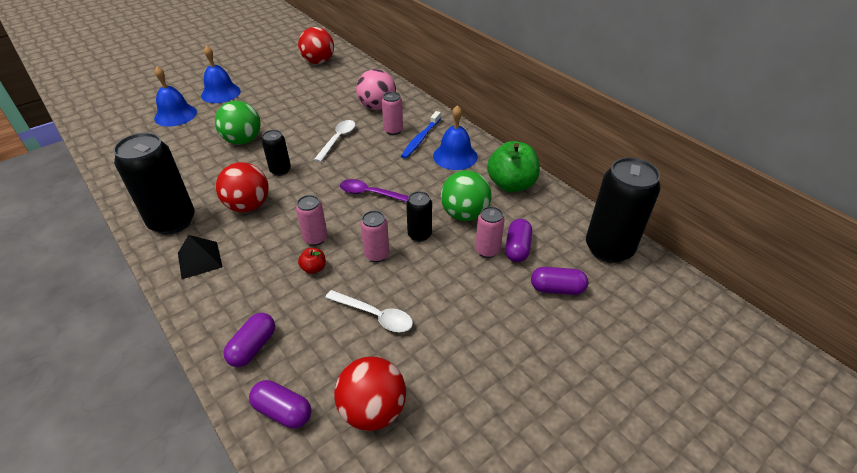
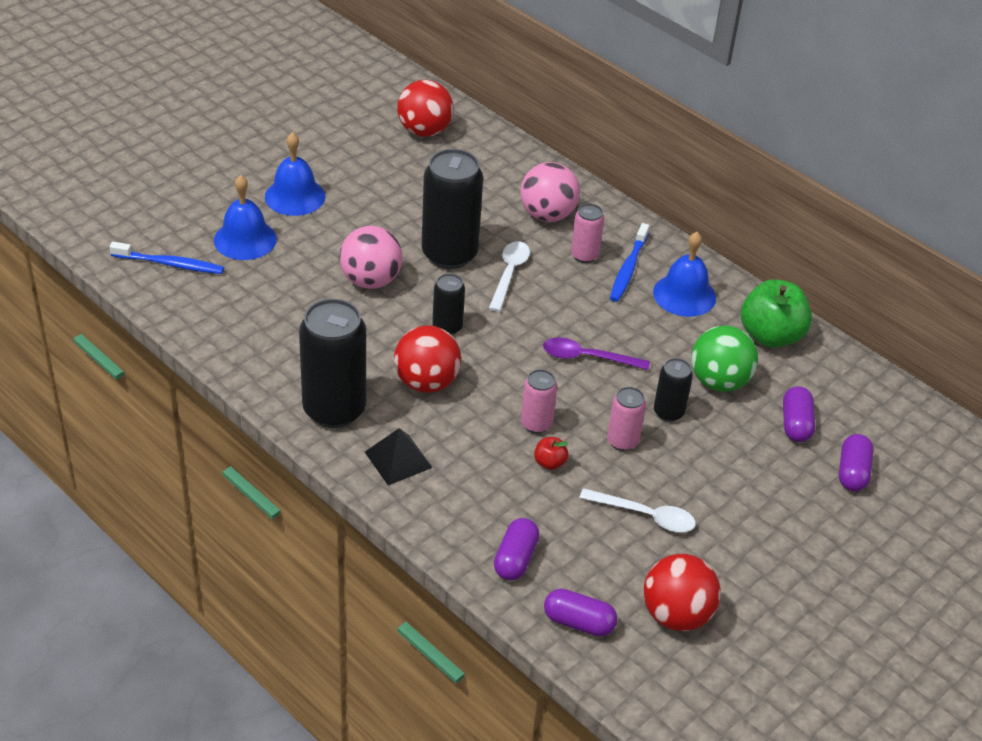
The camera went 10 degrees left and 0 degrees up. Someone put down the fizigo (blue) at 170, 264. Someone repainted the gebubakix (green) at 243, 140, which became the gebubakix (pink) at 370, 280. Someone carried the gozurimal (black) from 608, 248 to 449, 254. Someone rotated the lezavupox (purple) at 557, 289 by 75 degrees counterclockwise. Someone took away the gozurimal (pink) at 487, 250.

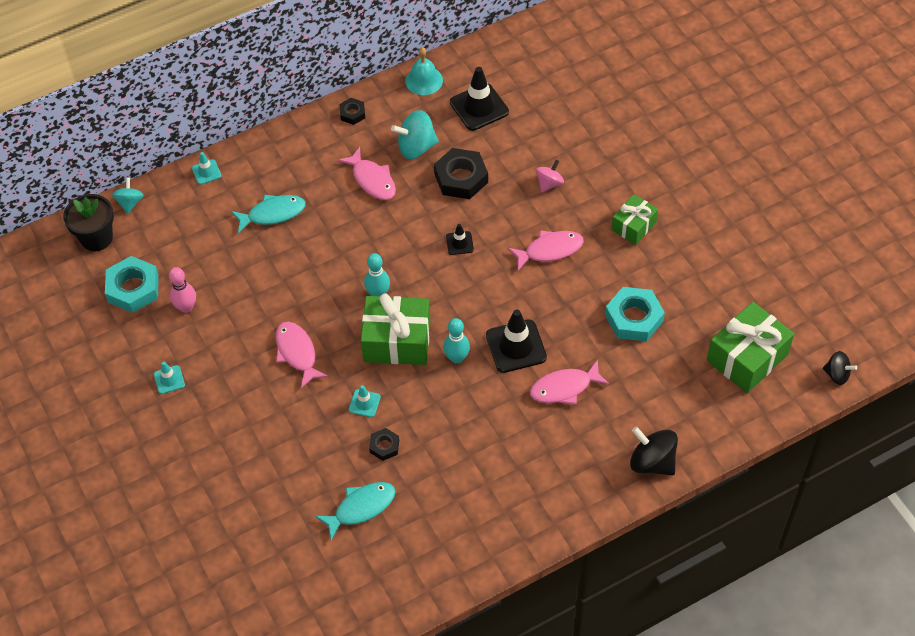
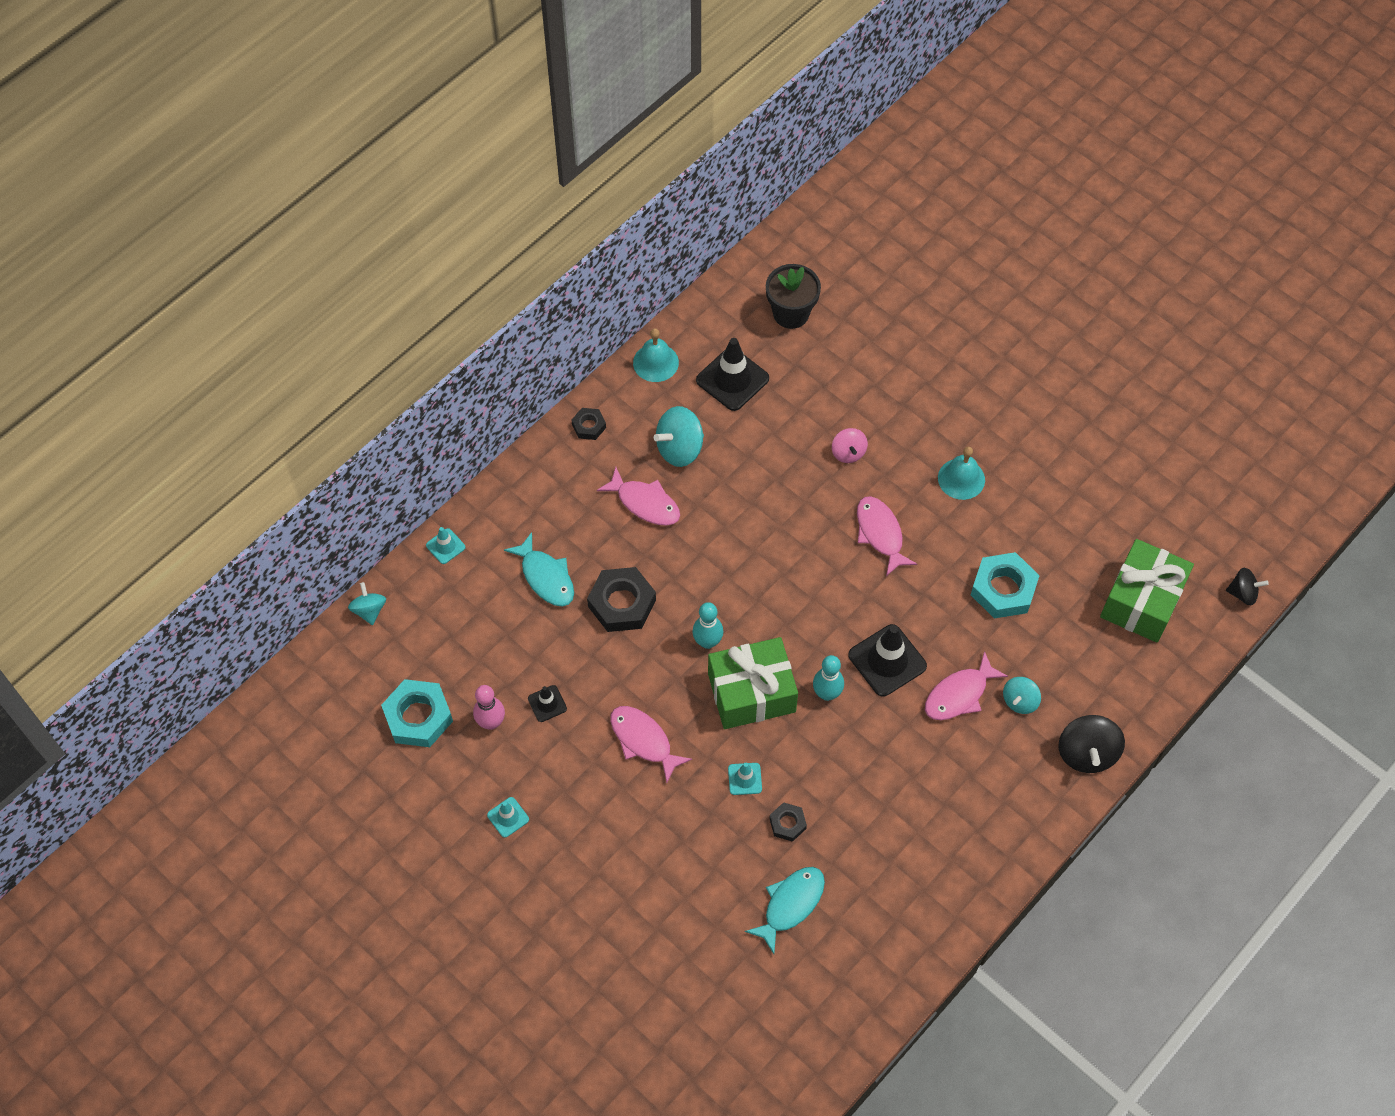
The camera went 20 degrees left and 5 degrees up. Someone rotated the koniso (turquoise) at 273, 214 by 90 degrees clockwise. Someone carried the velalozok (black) from 459, 243 to 547, 703. Someone carried the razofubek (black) from 461, 178 to 622, 603. Someone carried the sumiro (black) from 96, 238 to 791, 313. Someone rotated the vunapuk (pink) at 549, 183 by 150 degrees clockwise. Someone rotated the koniso (pink) at 550, 250 by 75 degrees counterclockwise. Someone swapped the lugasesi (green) at 633, 226 for the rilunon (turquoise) at 961, 479. Someone put down the vunapuk (turquoise) at 1019, 701. Someone rotated the vunapuk (black) at 652, 462 by 105 degrees counterclockwise.

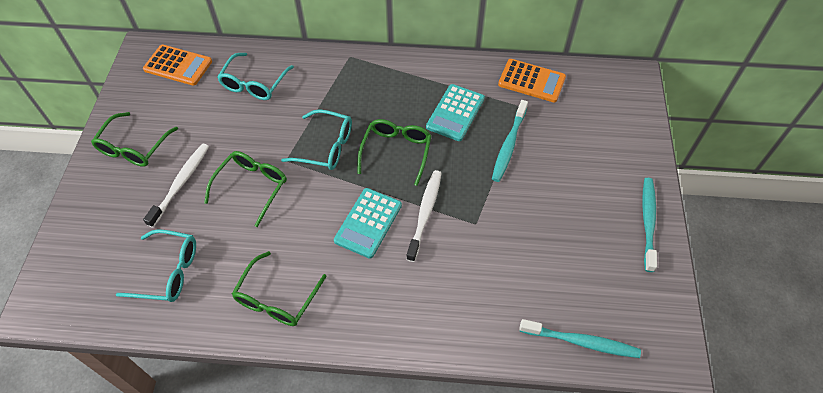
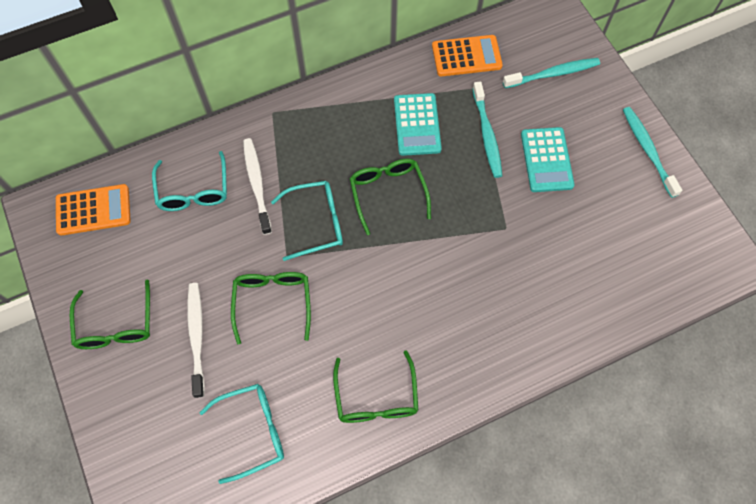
The camera went 30 degrees left and 10 degrees up. Someone carried the fizigo (white) from 425, 213 to 257, 184. Someone carried the fizigo (turquoise) from 581, 342 to 553, 74. Someone carried the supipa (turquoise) from 368, 223 to 546, 160.

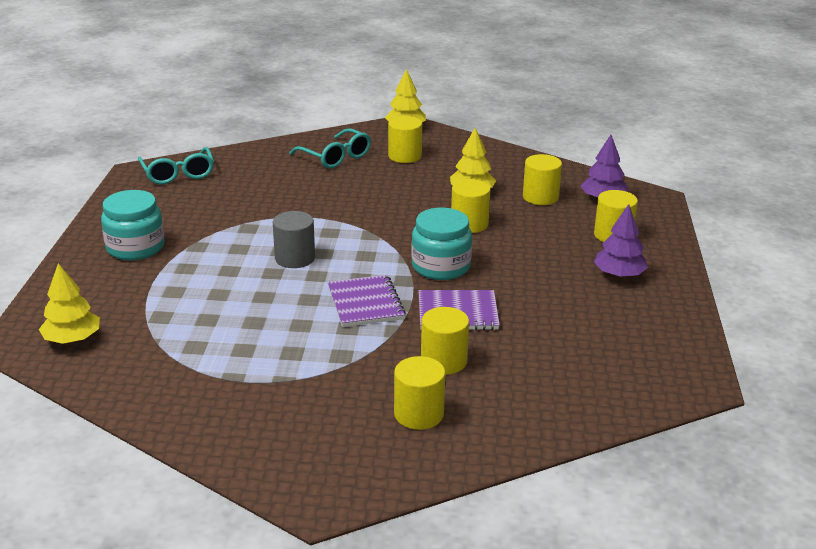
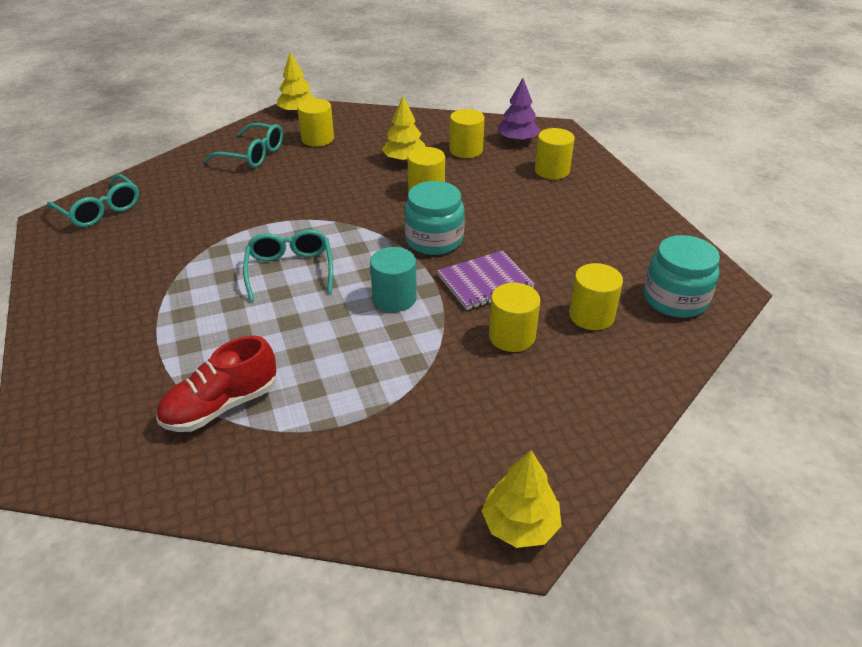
The camera went 25 degrees left and 10 degrees up. Someone put down the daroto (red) at 221, 406. Someone swapped the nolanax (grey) at 295, 258 for the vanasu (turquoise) at 290, 270. Someone swapped the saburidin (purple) at 365, 303 for the nolanax (turquoise) at 394, 298. Someone carried the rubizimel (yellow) from 72, 339 to 520, 525. Someone carried the nolanax (yellow) from 419, 414 to 591, 315. Someone carried the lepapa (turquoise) from 135, 247 to 675, 299. Someone took away the rubizimel (purple) at 619, 275.

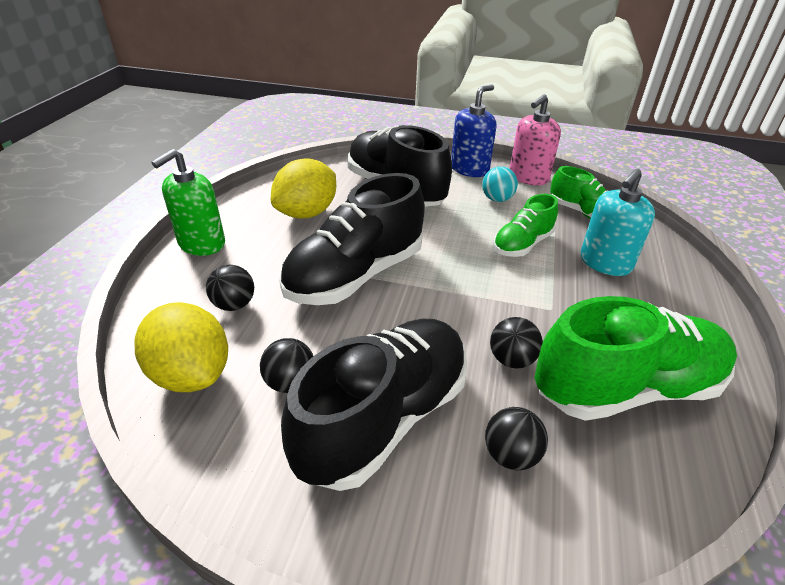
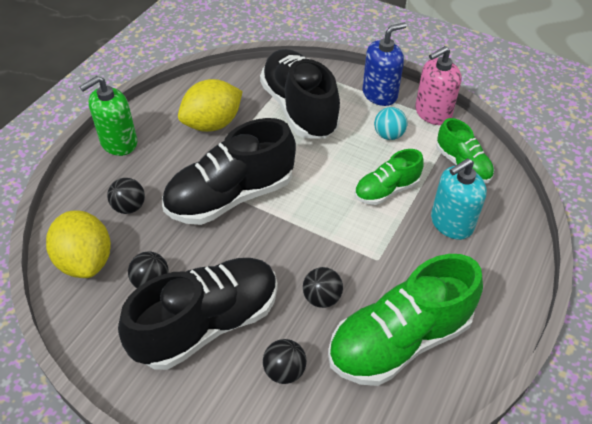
The camera went 15 degrees right and 10 degrees up. Someone rotated the daroto (green) at 626, 388 by 150 degrees clockwise.

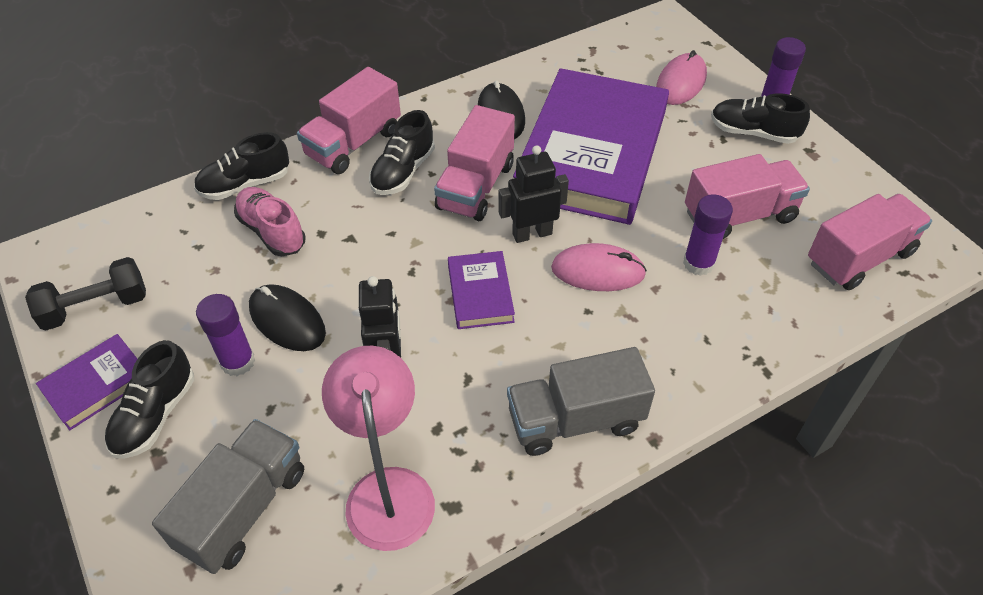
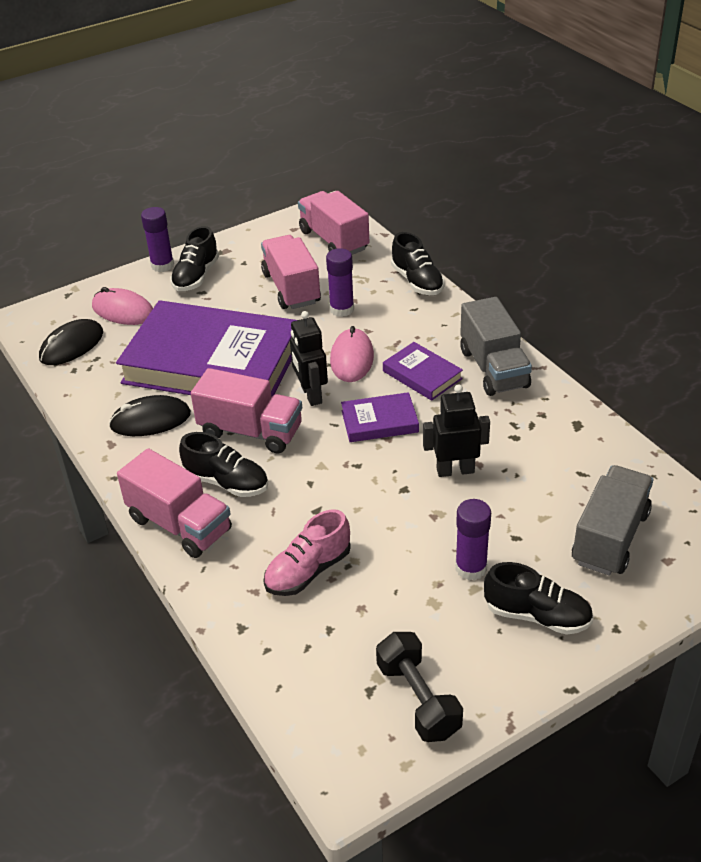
The camera went 90 degrees left and 10 degrees down. Someone carried the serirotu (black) from 287, 320 to 72, 346. Someone carried the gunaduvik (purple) from 97, 384 to 422, 375. Someone carried the daroto (black) from 245, 184 to 417, 281. Someone rotated the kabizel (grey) at 243, 509 by 90 degrees clockwise. Someone took away the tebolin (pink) at 388, 489.

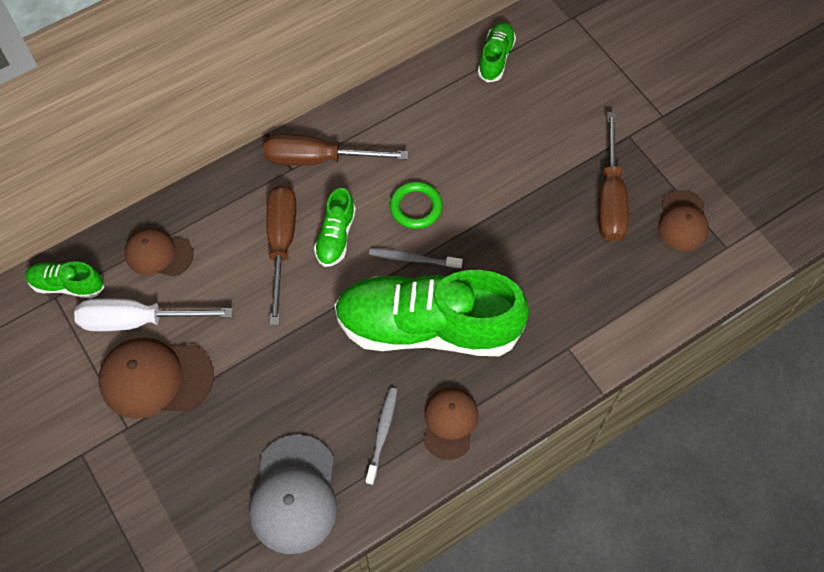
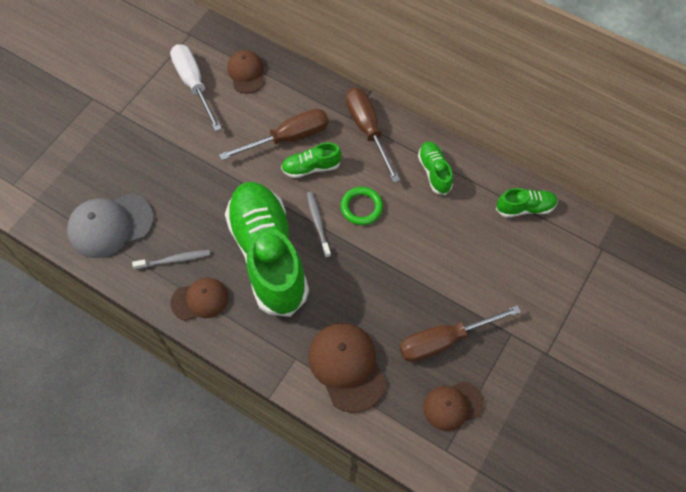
The camera went 65 degrees right and 0 degrees up. Someone carried the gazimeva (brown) from 156, 378 to 347, 366. Someone carried the daroto (green) from 67, 285 to 434, 172.

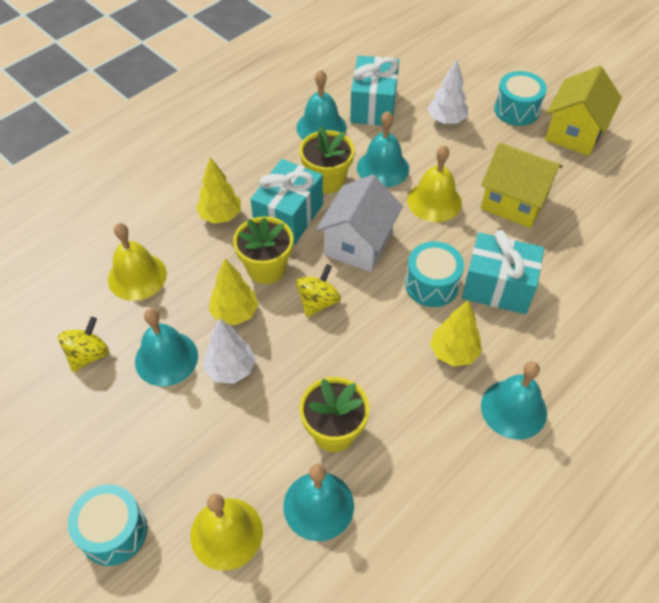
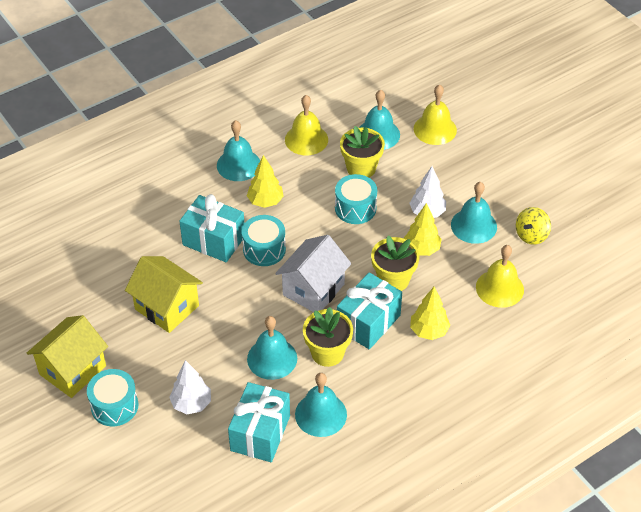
The camera went 170 degrees left and 5 degrees down. Someone carried the rilunon (yellow) from 434, 201 to 306, 139. Someone carried the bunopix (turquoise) from 113, 532 to 355, 208. Someone took away the vunapuk (yellow) at 318, 302.

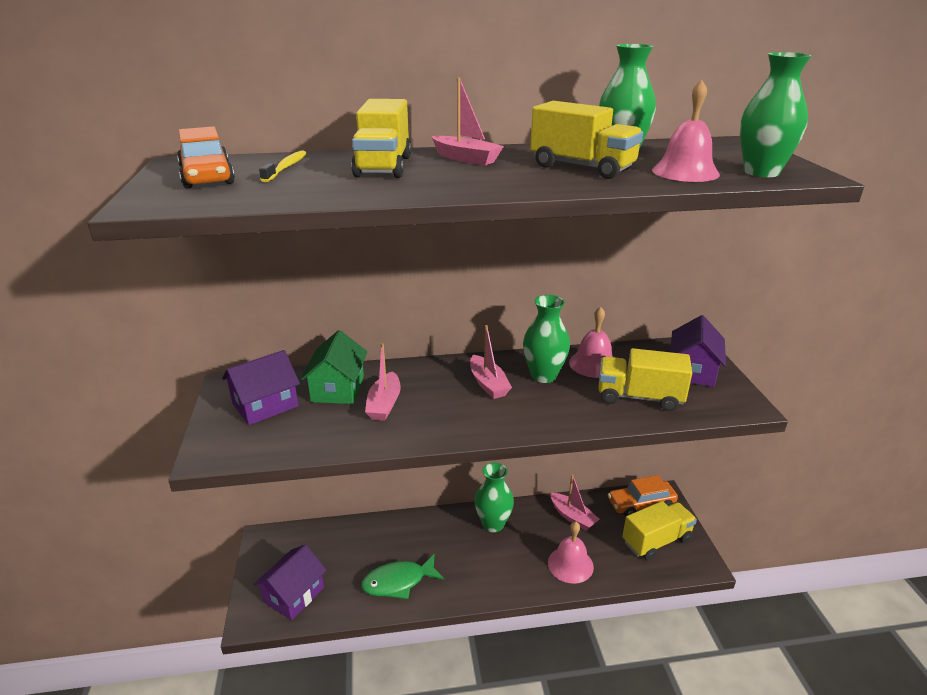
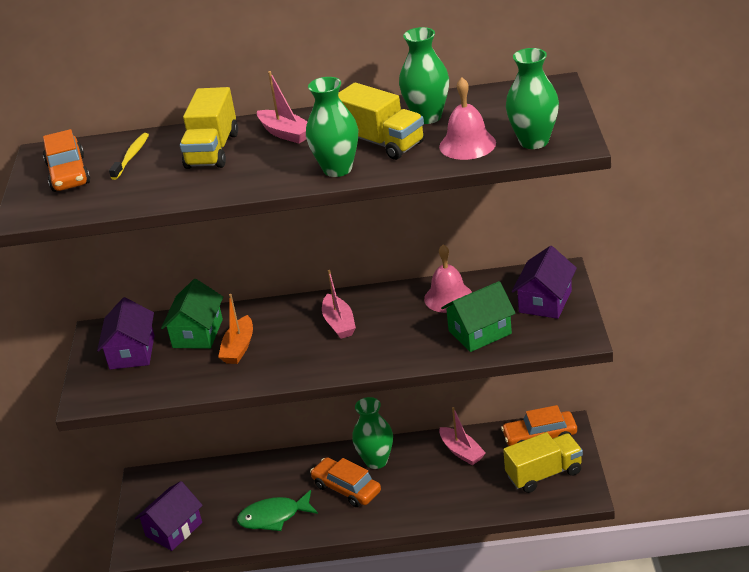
The camera went 10 degrees right and 5 degrees up. Someone rotated the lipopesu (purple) at 265, 405 by 60 degrees counterclockwise. Someone repainted the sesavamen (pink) at 384, 404, which became the sesavamen (orange) at 239, 348. Someone carried the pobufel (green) from 543, 375 to 337, 169. Someone put down the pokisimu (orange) at 346, 488. Someone swapped the kabizel (yellow) at 639, 397 for the lipopesu (green) at 480, 332. Someone took away the rilunon (pink) at 570, 564.

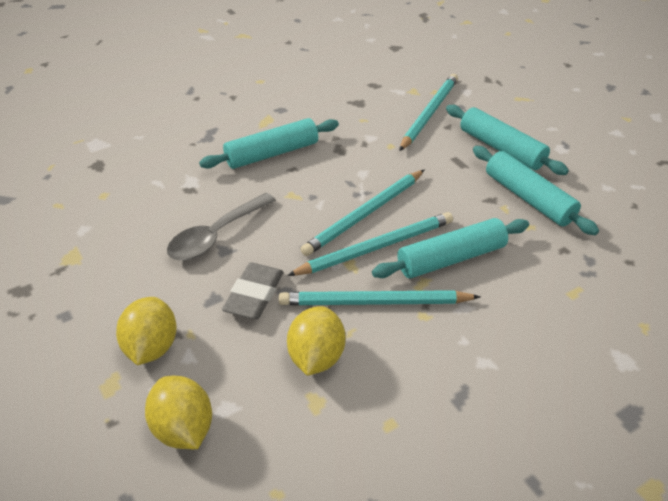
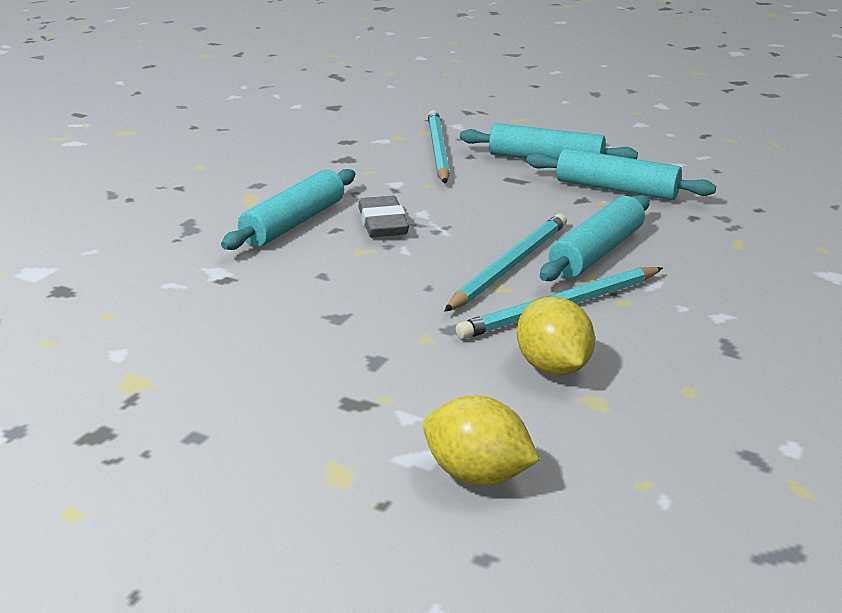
The camera went 30 degrees left and 15 degrees down. Someone carried the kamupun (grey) from 254, 295 to 383, 223. Someone took away the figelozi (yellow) at 152, 347. Someone took away the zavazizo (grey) at 216, 235. Someone took away the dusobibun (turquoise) at 364, 214.

